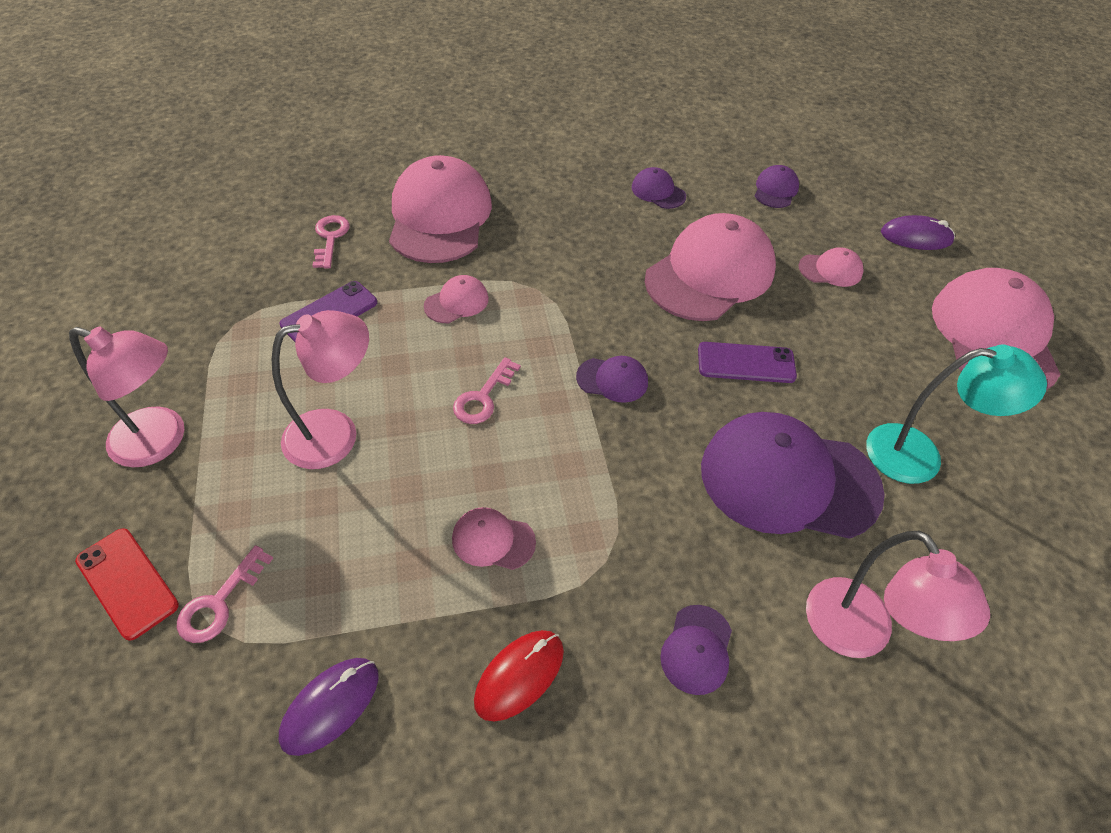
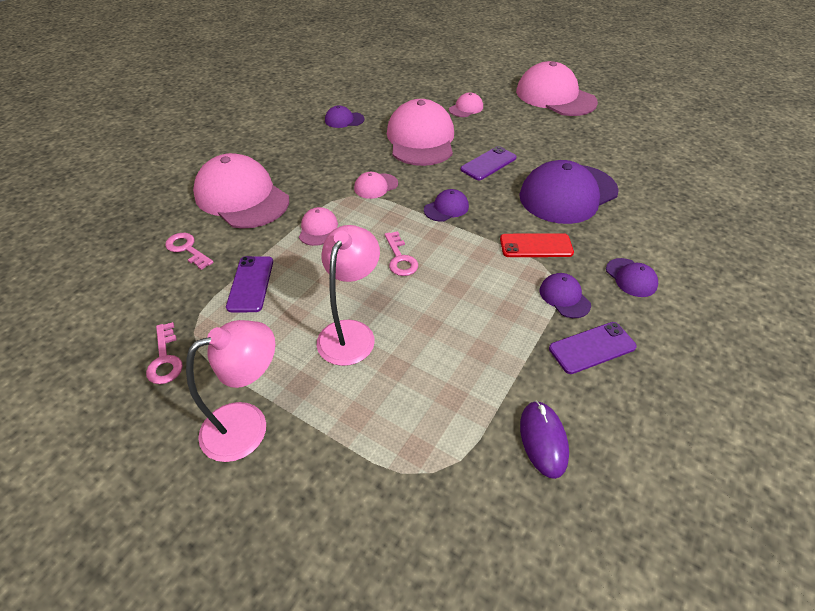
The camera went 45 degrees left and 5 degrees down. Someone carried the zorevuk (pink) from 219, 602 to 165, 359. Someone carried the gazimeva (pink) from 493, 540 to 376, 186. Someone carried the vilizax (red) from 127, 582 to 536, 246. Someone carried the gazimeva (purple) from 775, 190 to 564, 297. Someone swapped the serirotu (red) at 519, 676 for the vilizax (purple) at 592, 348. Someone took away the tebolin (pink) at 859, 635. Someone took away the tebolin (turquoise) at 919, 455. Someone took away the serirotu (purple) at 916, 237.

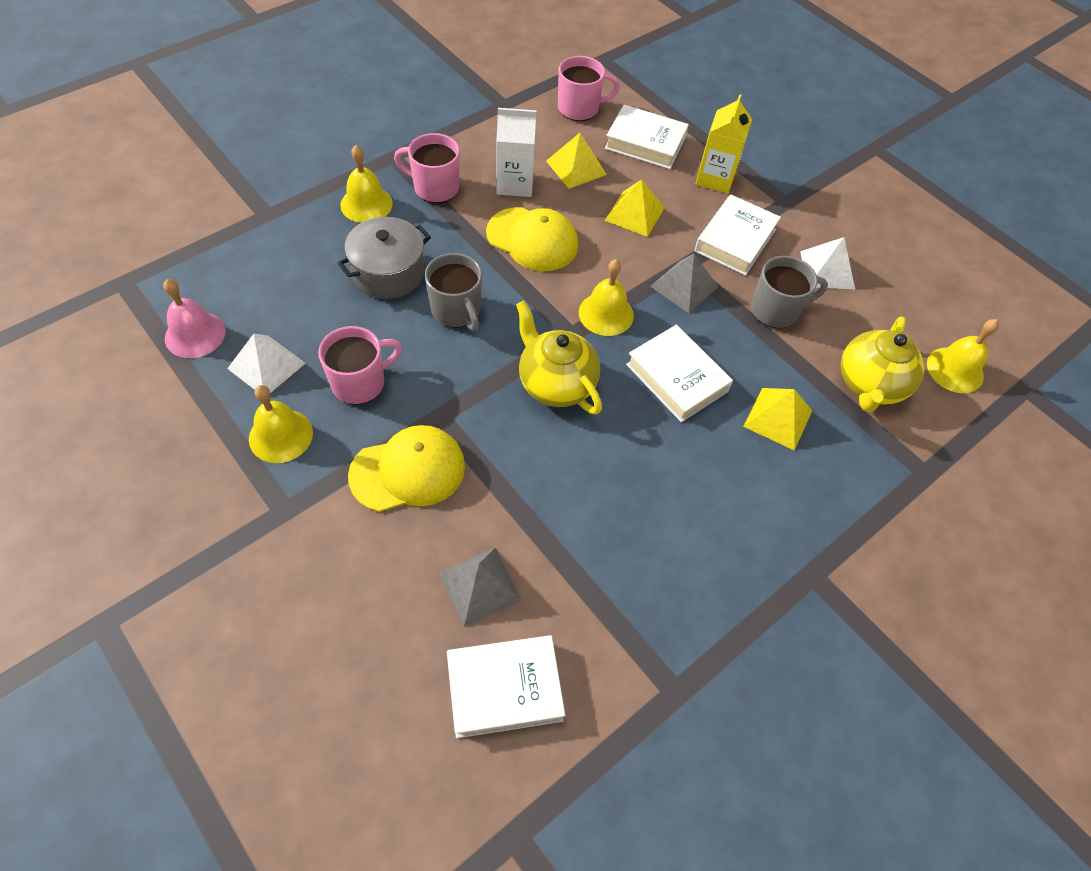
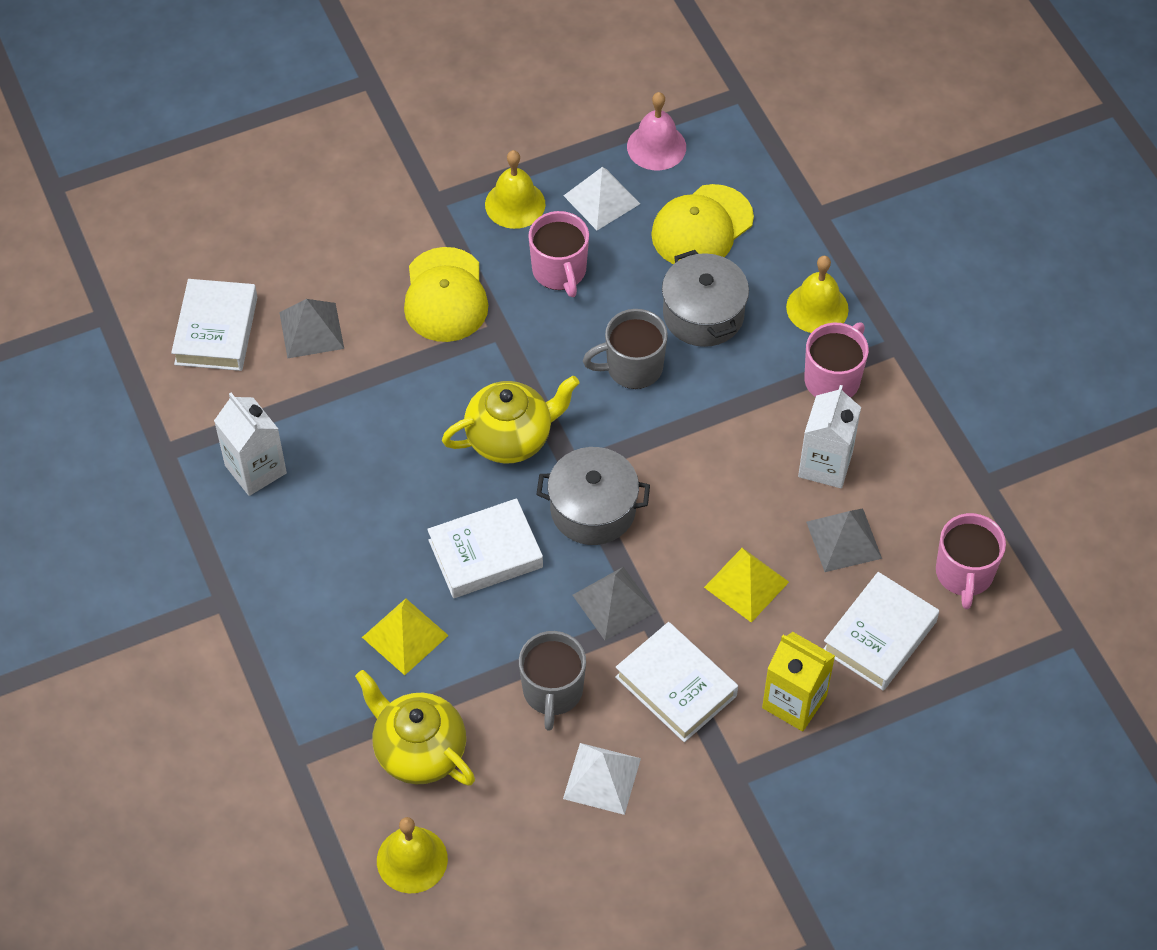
The camera went 110 degrees right and 0 degrees up. Someone put down the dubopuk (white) at 255, 469. Someone swapped the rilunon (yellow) at 606, 314 for the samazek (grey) at 593, 509. Someone carried the gazimeva (yellow) from 532, 239 to 702, 227. Someone repainted the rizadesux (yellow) at 576, 167, which became the rizadesux (grey) at 843, 540.

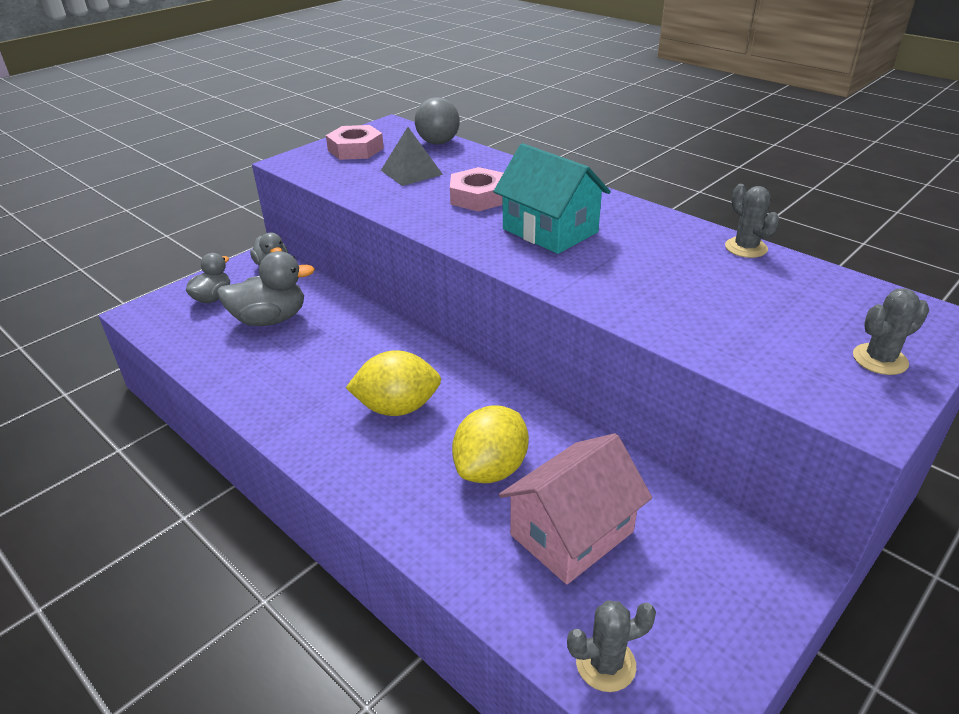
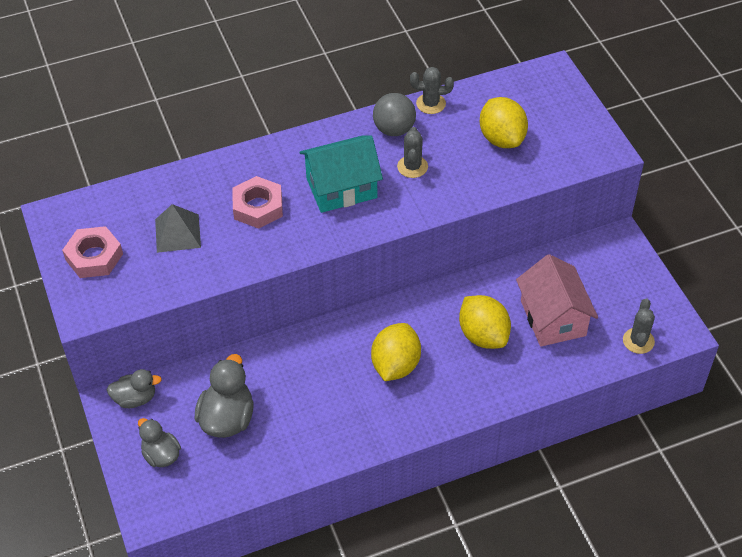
The camera went 65 degrees left and 15 degrees up. Someone carried the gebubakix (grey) from 438, 142 to 394, 129. Someone carried the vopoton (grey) from 880, 359 to 412, 167. Someone put down the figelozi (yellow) at 502, 138.

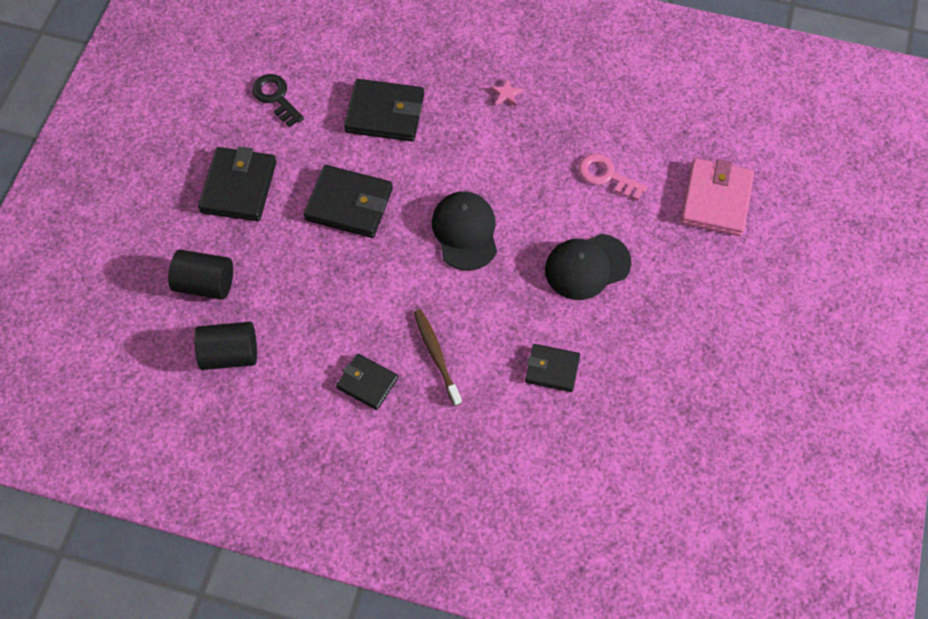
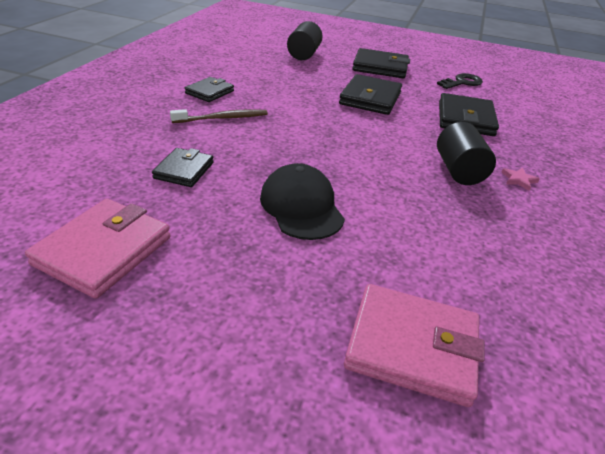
The camera went 90 degrees right and 25 degrees down. Someone put down the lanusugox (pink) at 104, 251. Someone carried the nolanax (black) from 230, 354 to 458, 171. Someone took away the gazimeva (black) at 465, 232. Someone took away the zorevuk (pink) at 606, 176.

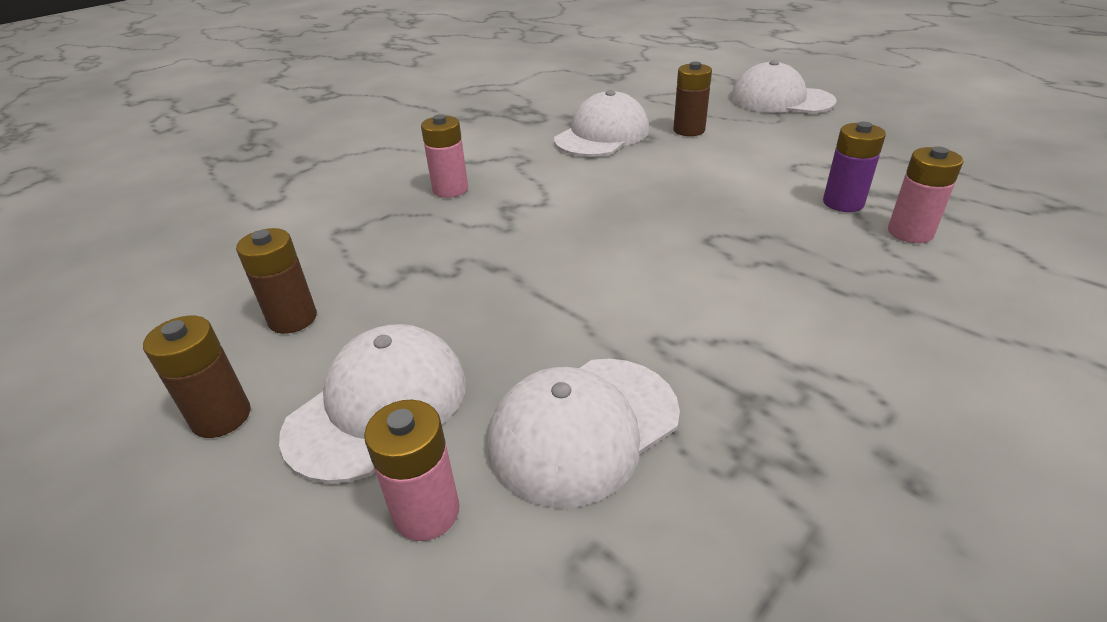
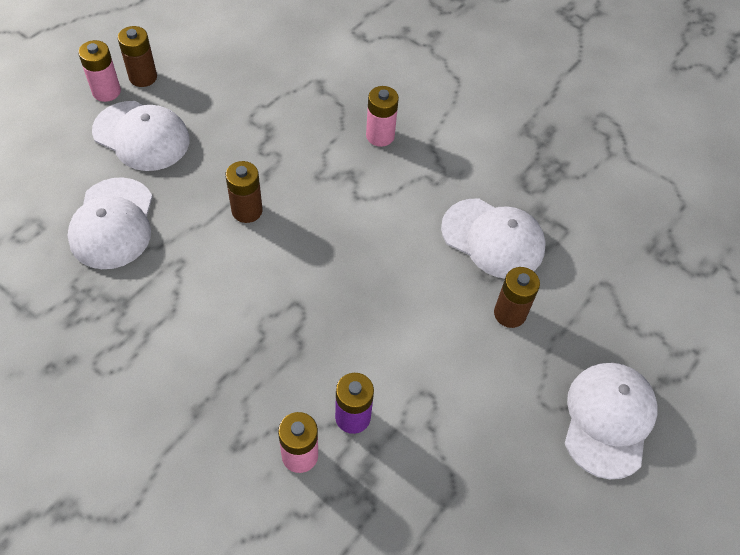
The camera went 80 degrees right and 20 degrees up. Someone rotated the gazimeva (white) at 583, 428 by 135 degrees counterclockwise. Someone carried the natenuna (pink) from 426, 512 to 106, 91. Someone carried the natenuna (brown) from 293, 319 to 247, 210.

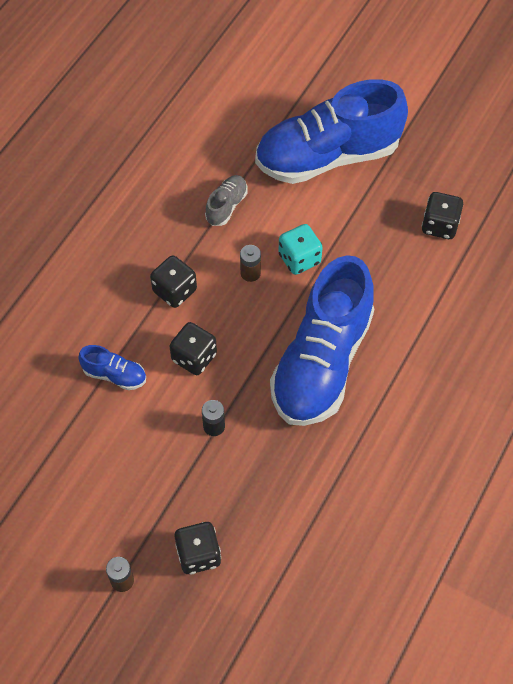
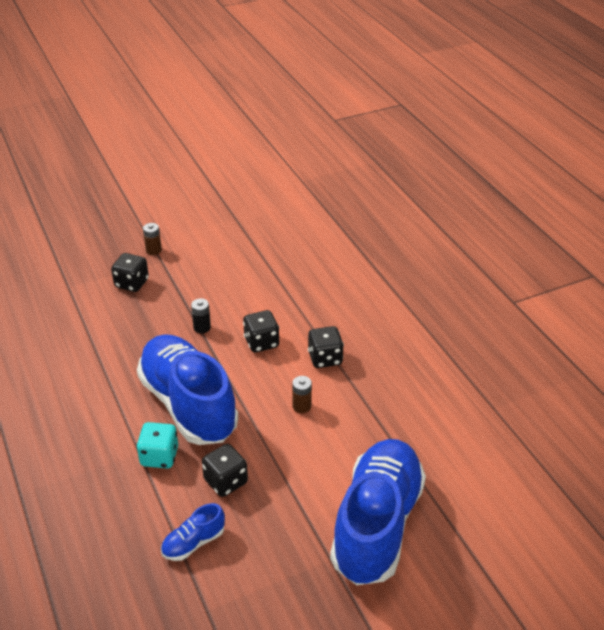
The camera went 125 degrees right and 20 degrees down. Someone carried the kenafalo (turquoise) from 299, 259 to 159, 456. Someone carried the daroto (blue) from 115, 375 to 193, 543. Someone carried the kenafalo (black) from 439, 225 to 225, 481. Someone took away the daroto (grey) at 226, 206.

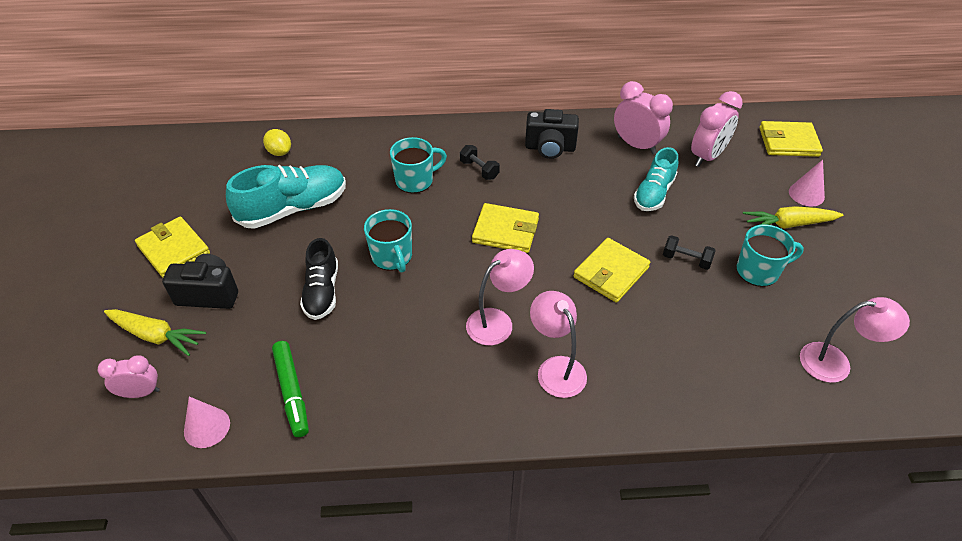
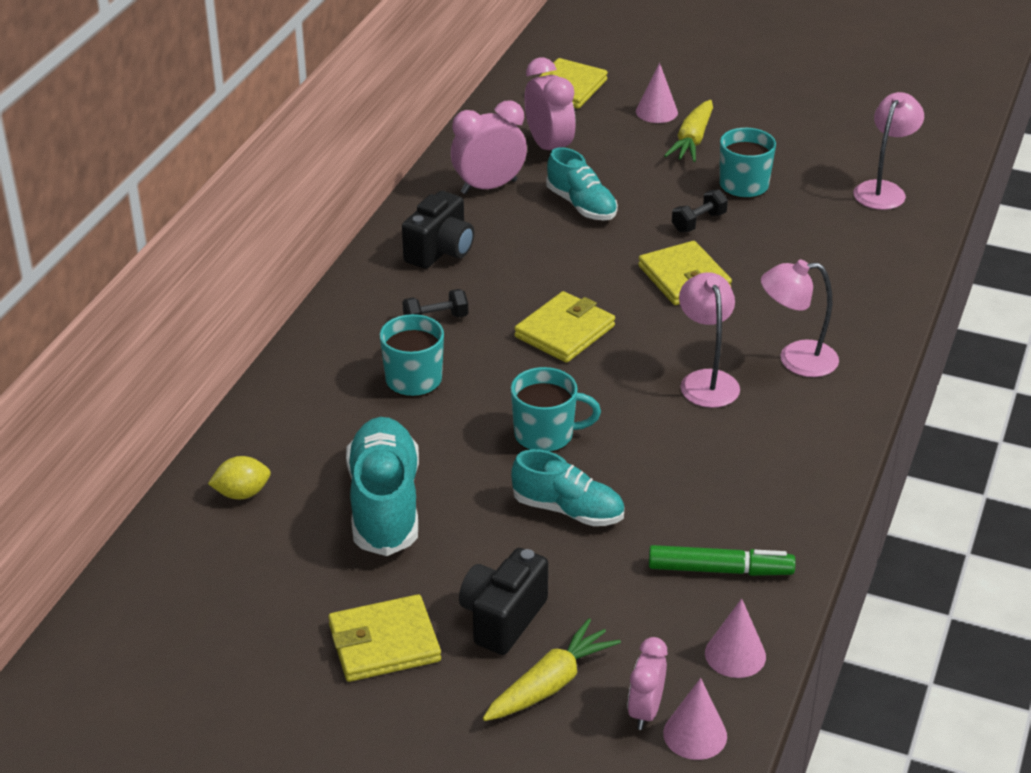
The camera went 65 degrees left and 10 degrees down. Someone repainted the daroto (black) at 322, 292, which became the daroto (turquoise) at 568, 510. Someone put down the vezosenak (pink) at 695, 734.

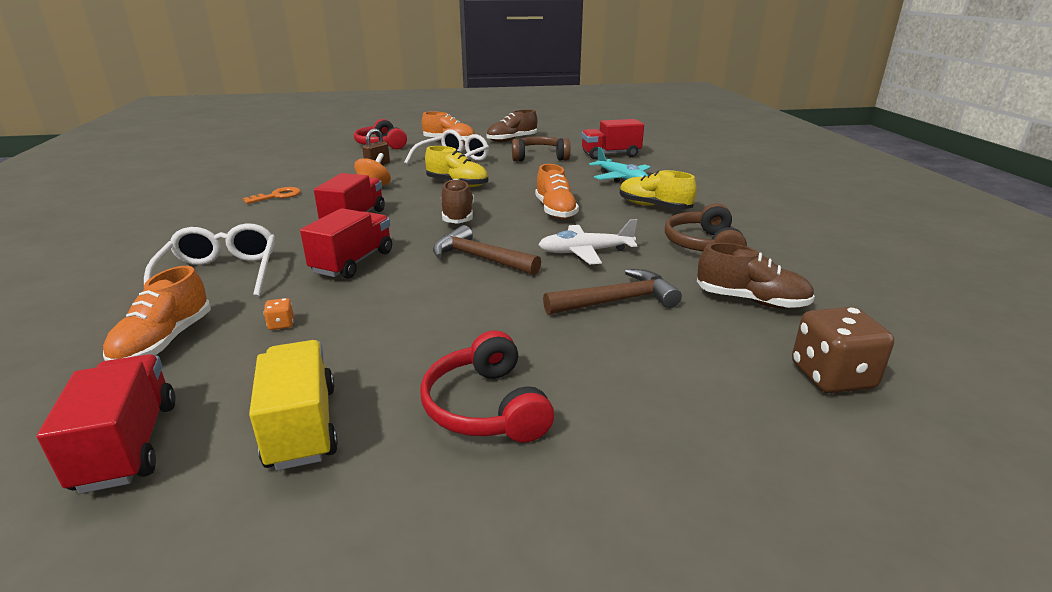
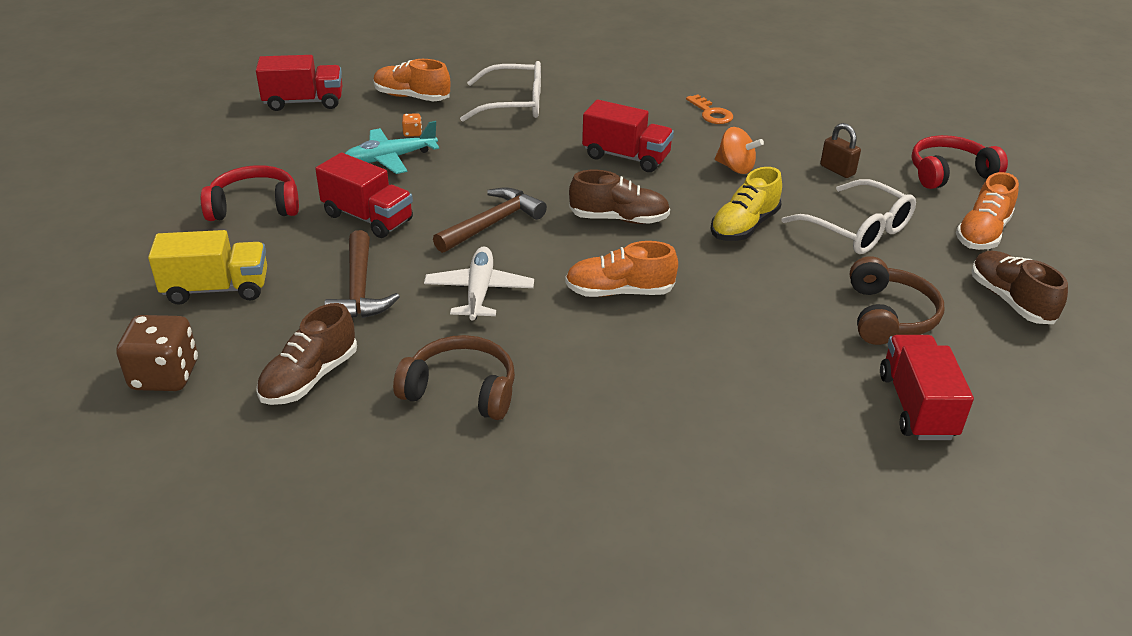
The camera went 100 degrees right and 10 degrees up. Someone carried the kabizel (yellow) from 302, 426 to 216, 289. Someone carried the kabizel (red) from 353, 262 to 368, 218. Someone carried the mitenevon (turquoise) from 621, 179 to 390, 158. Someone took away the daroto (yellow) at 654, 207.

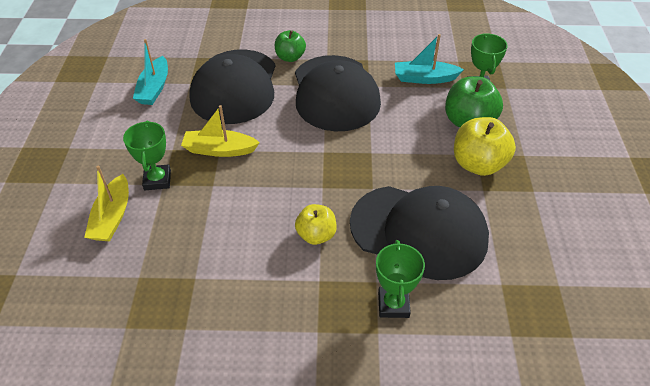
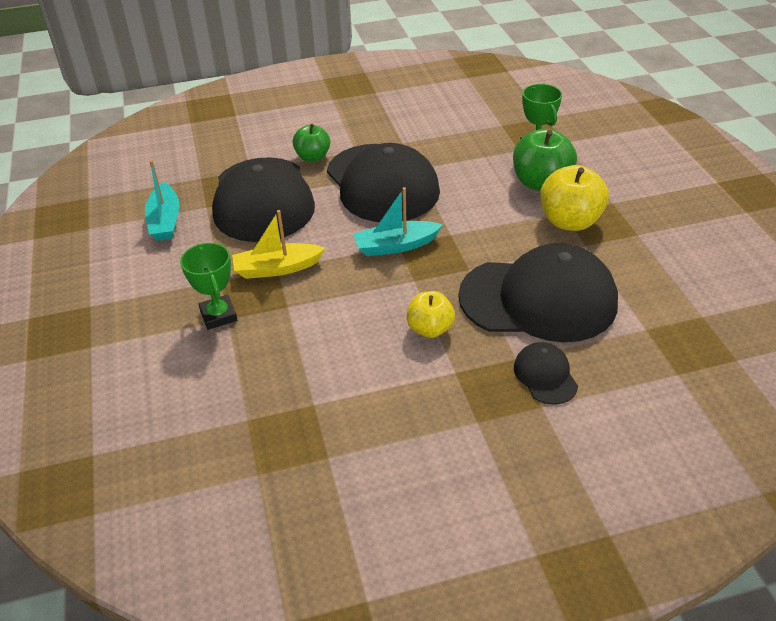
The camera went 15 degrees left and 5 degrees down. Someone carried the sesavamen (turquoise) from 424, 78 to 395, 246. Someone swapped the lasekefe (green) at 393, 304 for the gazimeva (black) at 545, 375. Someone took away the sesavamen (yellow) at 112, 217.

